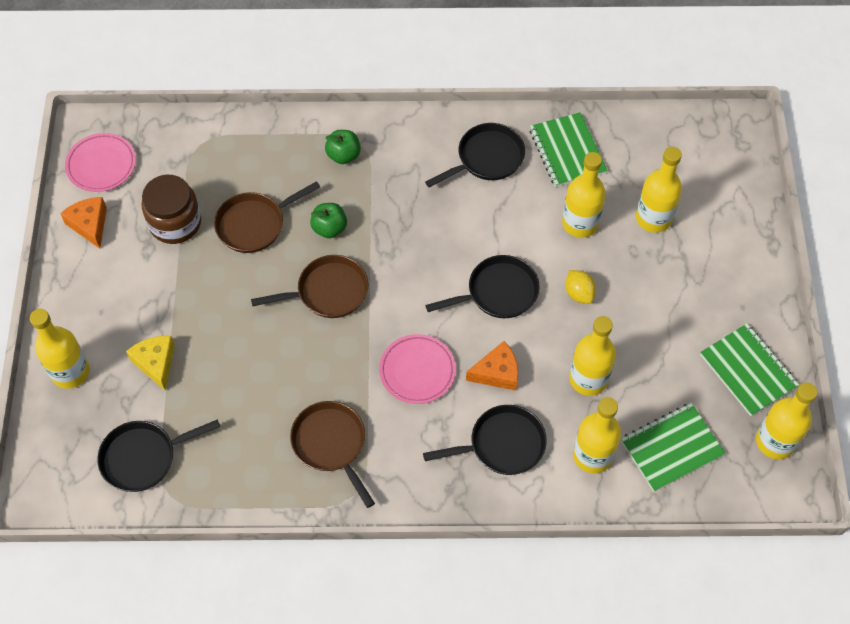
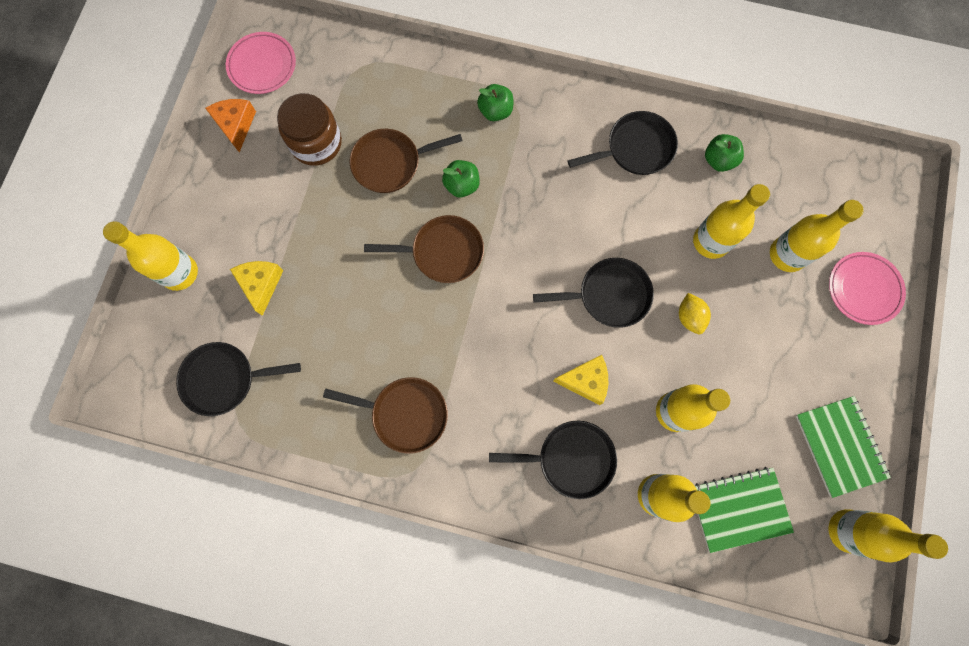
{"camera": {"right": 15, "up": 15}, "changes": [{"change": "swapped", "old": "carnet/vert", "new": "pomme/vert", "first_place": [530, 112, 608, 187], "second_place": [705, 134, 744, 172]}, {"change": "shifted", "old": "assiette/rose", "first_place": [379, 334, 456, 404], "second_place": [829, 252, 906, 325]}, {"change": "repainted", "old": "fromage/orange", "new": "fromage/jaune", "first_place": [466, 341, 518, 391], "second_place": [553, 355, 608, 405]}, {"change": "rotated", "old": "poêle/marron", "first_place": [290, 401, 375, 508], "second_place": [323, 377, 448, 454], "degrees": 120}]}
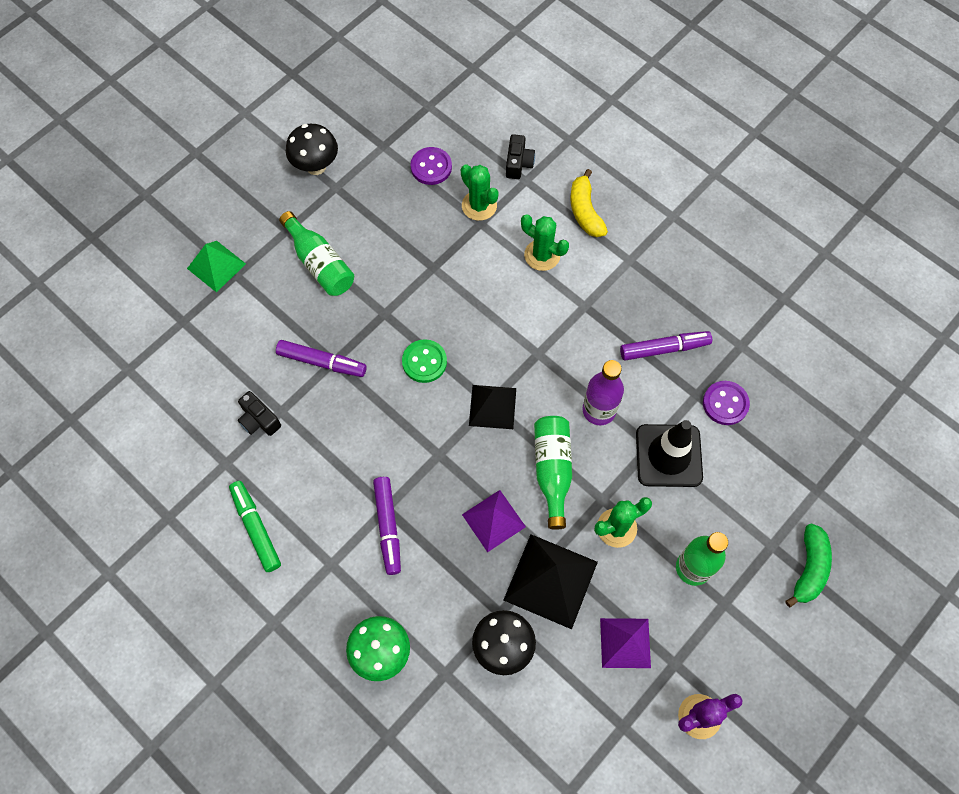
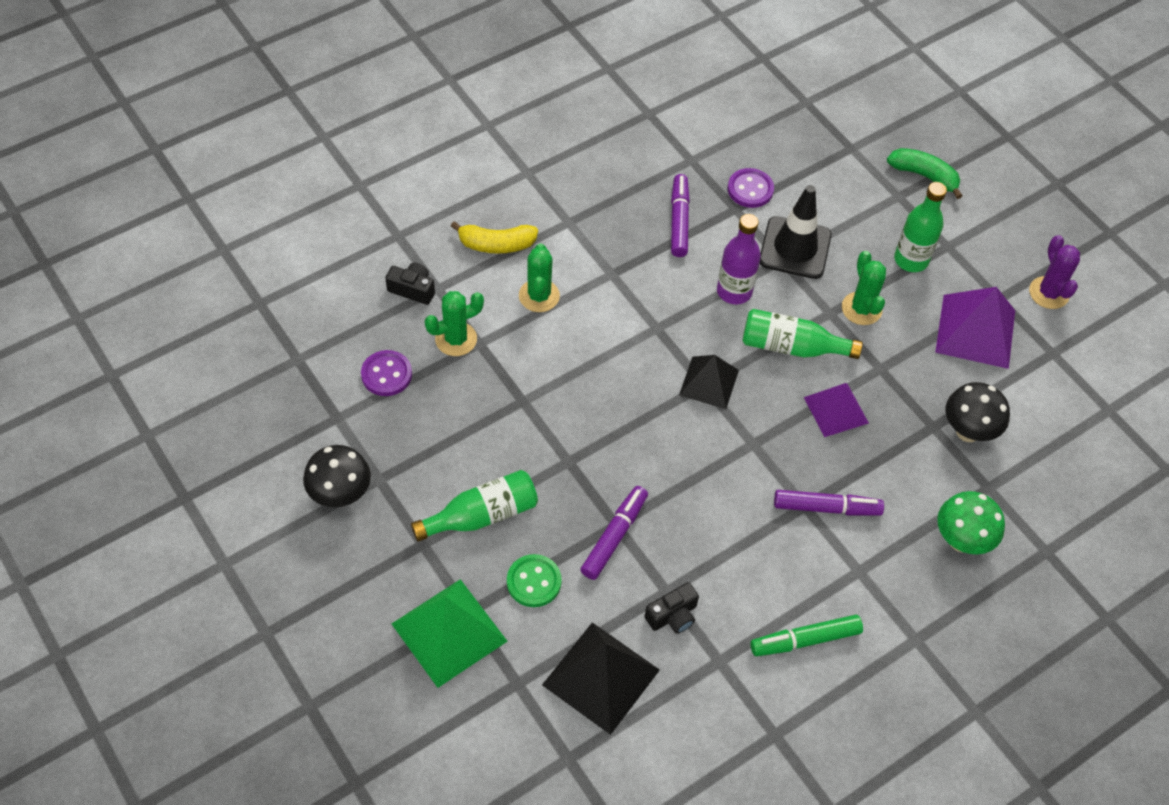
{"camera": {"right": -80, "up": -10}, "changes": [{"change": "rotated", "old": "cactus/vert", "first_place": [521, 214, 569, 271], "second_place": [519, 243, 560, 312], "degrees": -45}, {"change": "scaled", "old": "pyramide/vert", "first_place": [187, 241, 246, 292], "second_place": [392, 579, 507, 688], "factor": 1.54}, {"change": "shifted", "old": "bouton/vert", "first_place": [402, 339, 447, 383], "second_place": [507, 554, 562, 607]}, {"change": "shifted", "old": "pyramide/noir", "first_place": [504, 534, 598, 629], "second_place": [542, 622, 660, 735]}, {"change": "scaled", "old": "pyramide/violet", "first_place": [600, 618, 651, 668], "second_place": [935, 287, 1015, 369], "factor": 1.54}]}
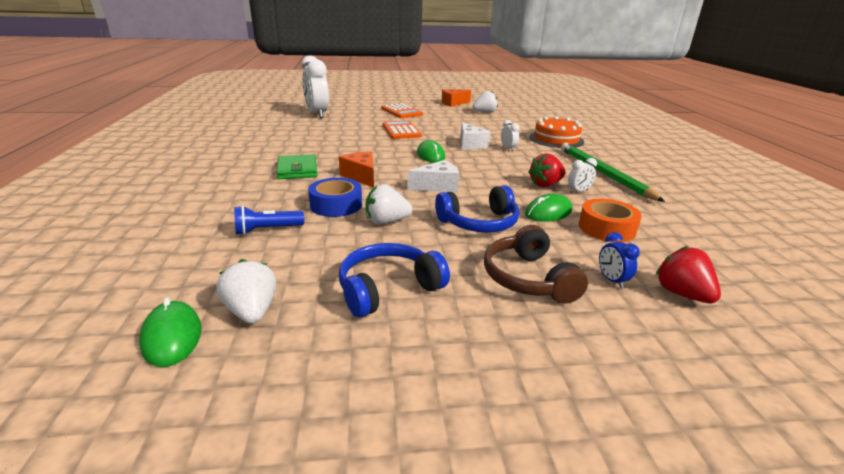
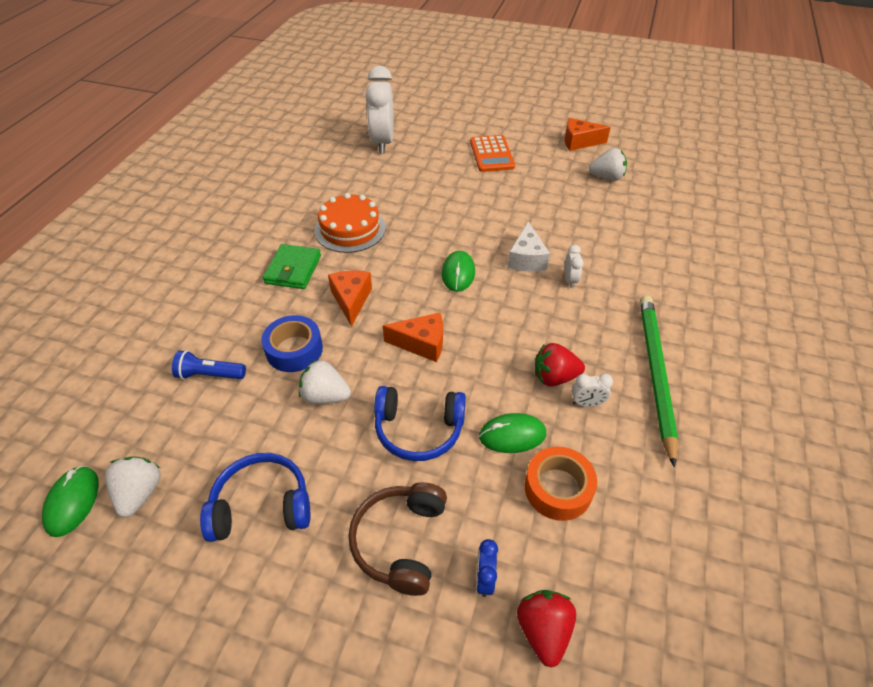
{"camera": {"right": 25, "up": 20}, "changes": [{"change": "shifted", "old": "gâteau/orange", "first_place": [529, 116, 584, 148], "second_place": [314, 193, 386, 253]}, {"change": "gone", "old": "calculatrice/orange", "first_place": [383, 121, 422, 139]}, {"change": "repainted", "old": "fromage/blanc", "new": "fromage/orange", "first_place": [408, 160, 459, 192], "second_place": [383, 313, 443, 362]}]}
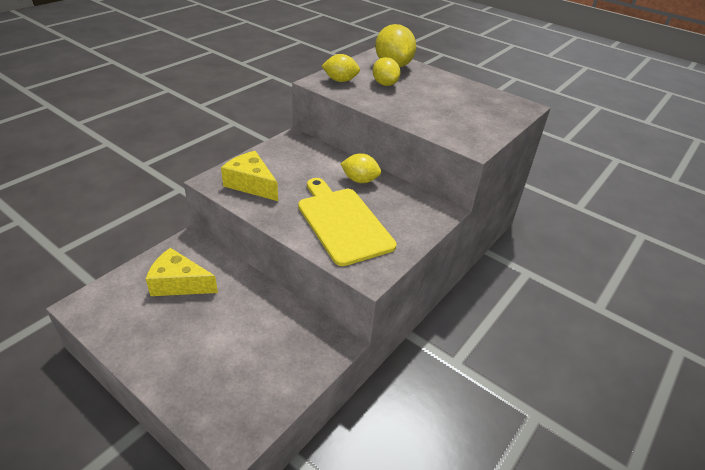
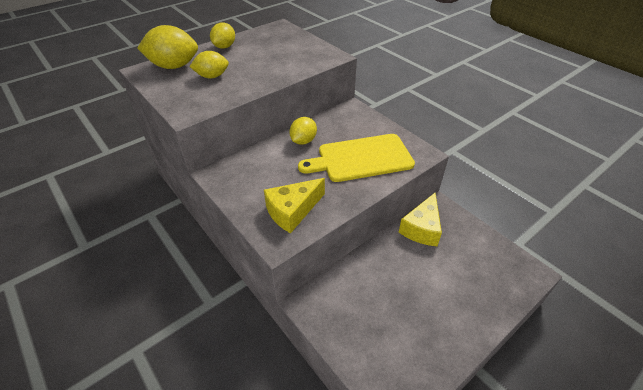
{"camera": {"right": -75, "up": 5}, "changes": [{"change": "shifted", "old": "citron/jaune", "first_place": [322, 54, 360, 82], "second_place": [210, 23, 235, 49]}, {"change": "shifted", "old": "fromage/jaune", "first_place": [146, 248, 218, 296], "second_place": [398, 193, 442, 246]}]}
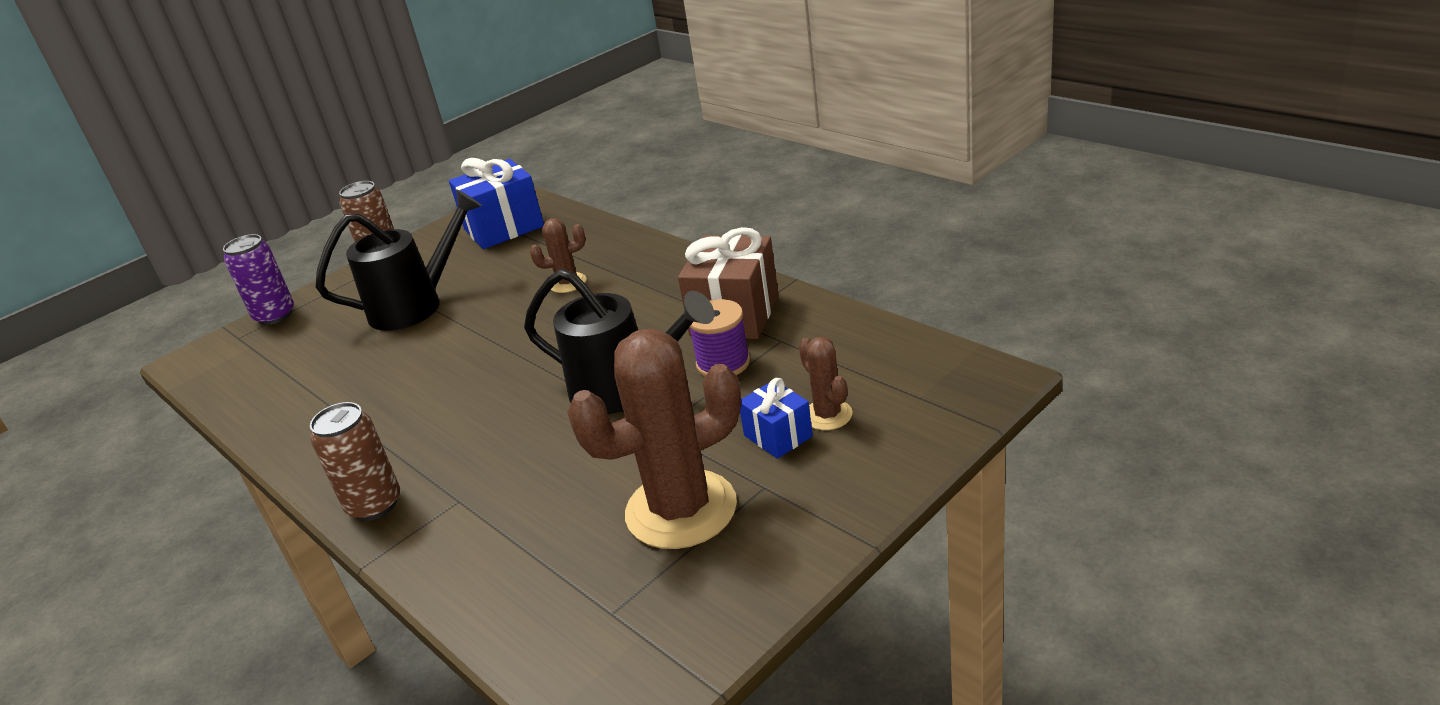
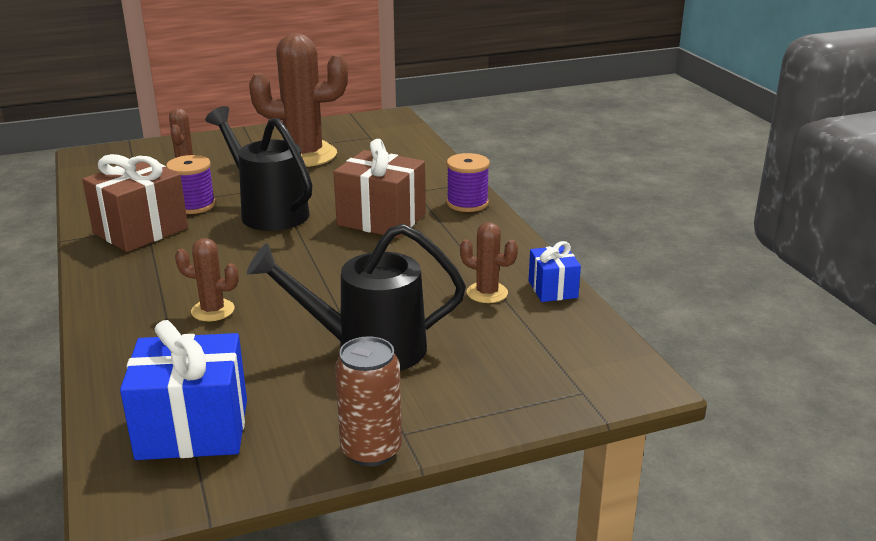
{"camera": {"right": -160, "up": -5}, "changes": [{"change": "gone", "old": "canette/violet", "first_place": [223, 234, 294, 325]}, {"change": "shifted", "old": "cadeau/bleu", "first_place": [740, 378, 813, 459], "second_place": [529, 241, 581, 302]}, {"change": "swapped", "old": "canette/marron", "new": "bobine/violet", "first_place": [310, 402, 400, 521], "second_place": [446, 153, 490, 212]}, {"change": "new", "new": "cadeau/marron", "second_place": [334, 139, 426, 238]}, {"change": "new", "new": "cactus/marron", "second_place": [460, 222, 518, 303]}]}
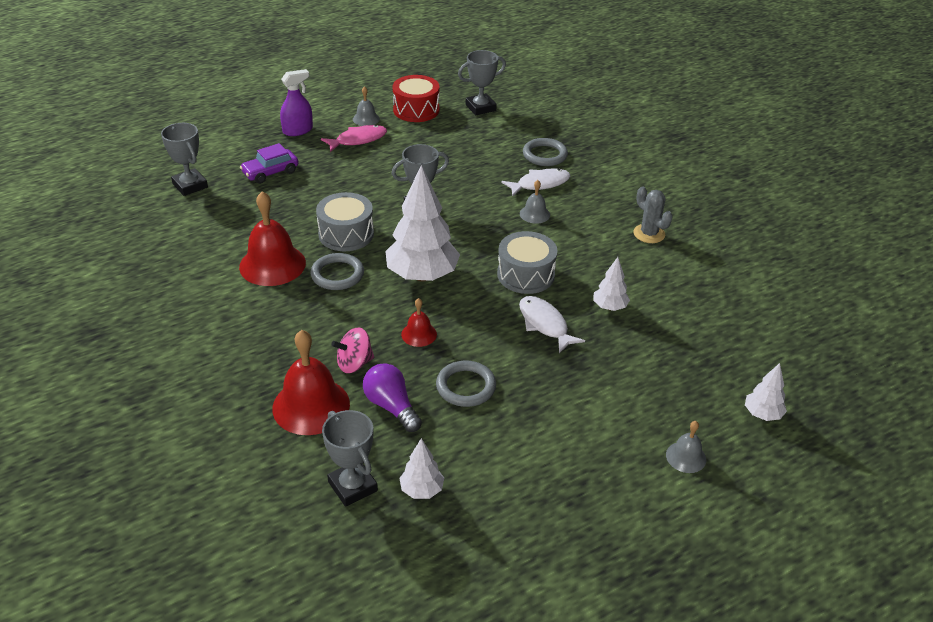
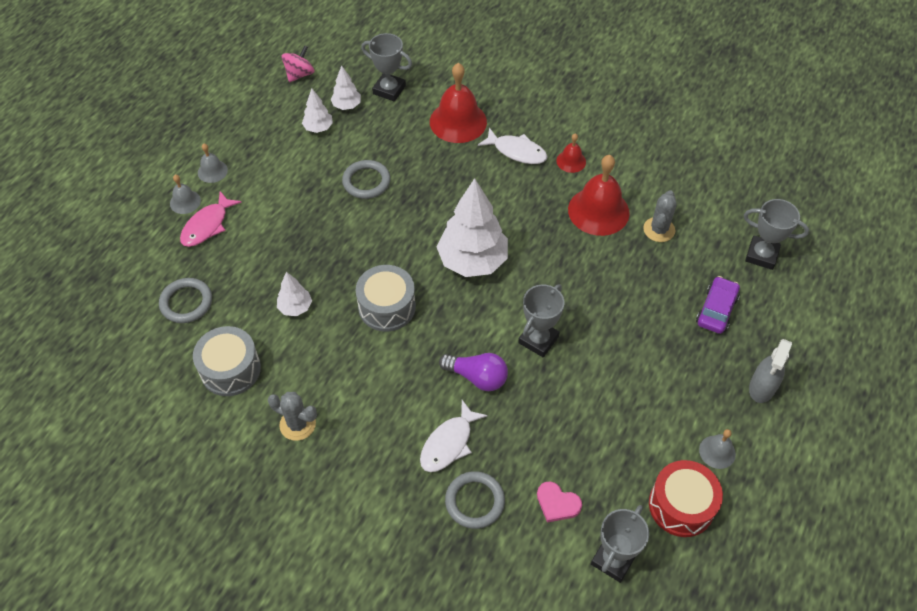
{"camera": {"right": 150, "up": 15}, "changes": [{"change": "repainted", "old": "vaporisateur/violet", "new": "vaporisateur/gris", "first_place": [280, 69, 313, 136], "second_place": [749, 339, 792, 403]}, {"change": "shifted", "old": "poisson/rose", "first_place": [321, 125, 387, 152], "second_place": [180, 191, 242, 247]}, {"change": "shifted", "old": "cloche/gris", "first_place": [520, 180, 550, 224], "second_place": [198, 144, 228, 183]}, {"change": "shifted", "old": "tambour/gris", "first_place": [316, 192, 374, 251], "second_place": [193, 326, 261, 396]}, {"change": "shifted", "old": "anneau/gris", "first_place": [310, 253, 364, 290], "second_place": [159, 278, 212, 323]}, {"change": "shifted", "old": "poisson/blanc", "first_place": [519, 296, 585, 353], "second_place": [478, 128, 548, 164]}, {"change": "shifted", "old": "cloche/rouge", "first_place": [401, 298, 437, 347], "second_place": [556, 133, 586, 173]}, {"change": "shifted", "old": "toupie/rose", "first_place": [331, 327, 374, 373], "second_place": [281, 45, 314, 82]}, {"change": "shifted", "old": "ampoule/violet", "first_place": [363, 363, 422, 432], "second_place": [439, 353, 508, 391]}, {"change": "shifted", "old": "arbre/blanc", "first_place": [745, 363, 787, 421], "second_place": [302, 88, 333, 133]}, {"change": "new", "new": "cactus/gris", "second_place": [643, 190, 677, 242]}, {"change": "new", "new": "cœur/rose", "second_place": [537, 481, 582, 523]}]}
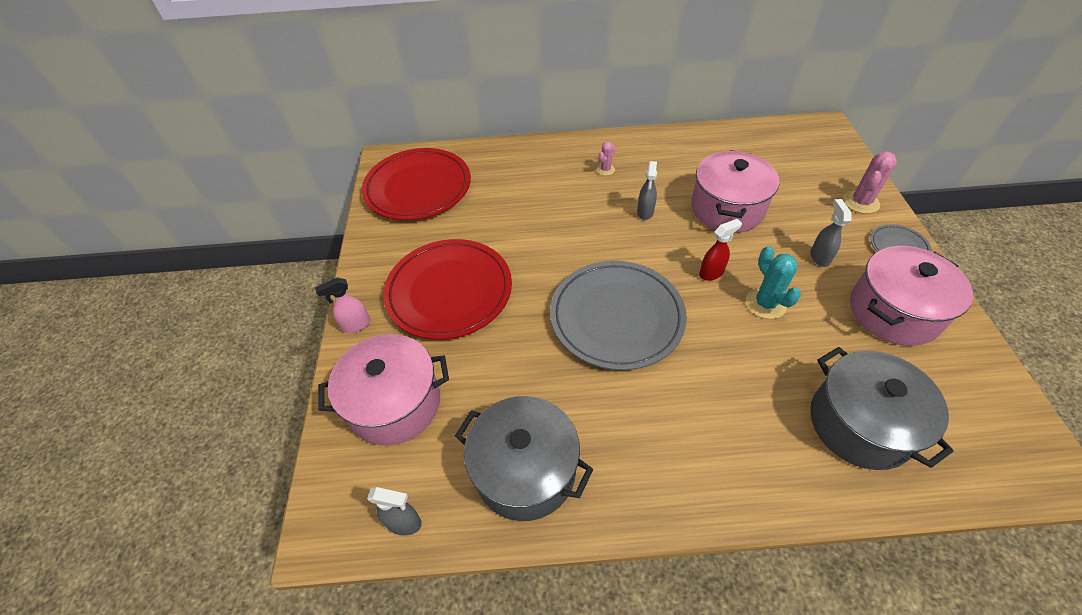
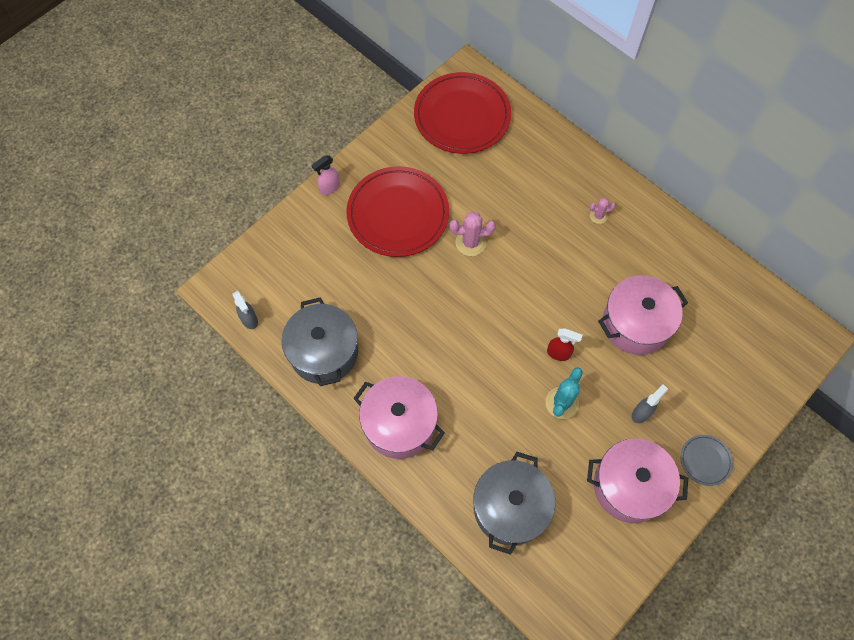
{"camera": {"right": 45, "up": 15}, "changes": [{"change": "shifted", "old": "cactus/rose", "first_place": [843, 151, 897, 214], "second_place": [449, 212, 496, 256]}, {"change": "gone", "old": "vaporisateur/gris", "first_place": [637, 161, 657, 220]}, {"change": "gone", "old": "assiette/gris", "first_place": [550, 261, 687, 370]}, {"change": "rotated", "old": "vaporisateur/rose", "first_place": [315, 277, 371, 333], "second_place": [312, 155, 340, 195], "degrees": -60}, {"change": "shifted", "old": "marmite/rose", "first_place": [318, 334, 449, 445], "second_place": [353, 376, 445, 459]}]}
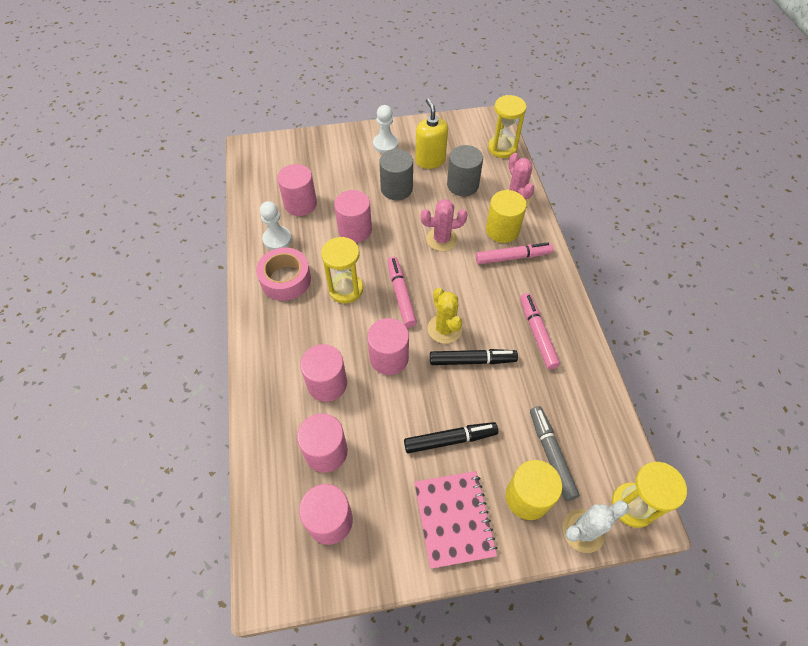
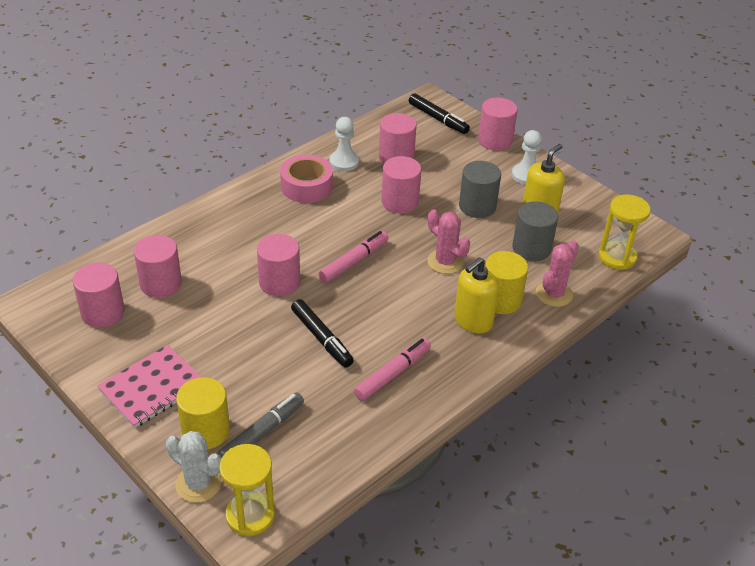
{"camera": {"right": 55, "up": -15}, "changes": [{"change": "gone", "old": "sablier/jaune", "first_place": [321, 237, 363, 303]}, {"change": "swapped", "old": "feutre/rose", "new": "distributeur de savon/jaune", "first_place": [476, 242, 553, 264], "second_place": [454, 257, 499, 334]}, {"change": "gone", "old": "cactus/jaune", "first_place": [428, 288, 462, 344]}, {"change": "shifted", "old": "cylindre/rose", "first_place": [300, 344, 347, 402], "second_place": [478, 98, 518, 151]}, {"change": "shifted", "old": "feutre/noir", "first_place": [404, 422, 498, 453], "second_place": [409, 93, 470, 134]}]}
